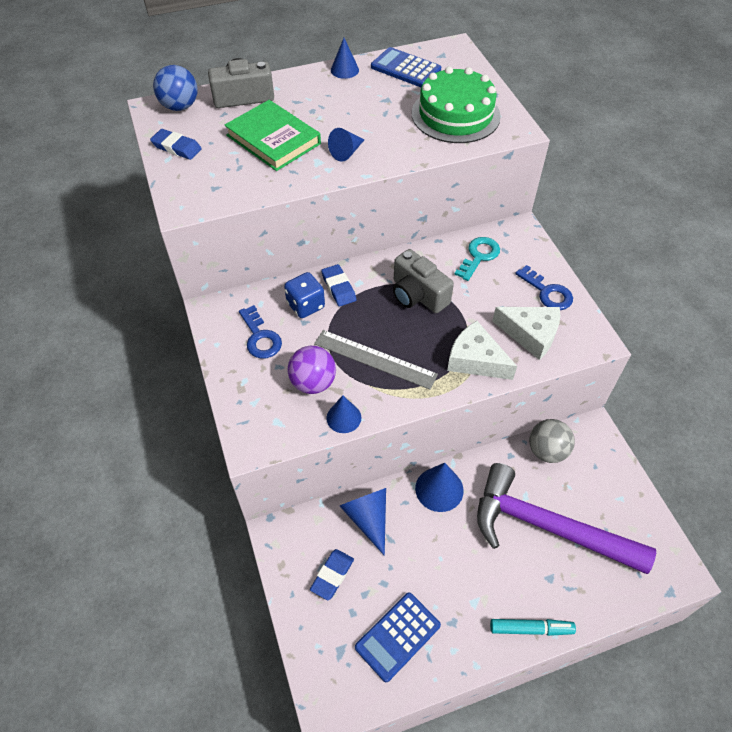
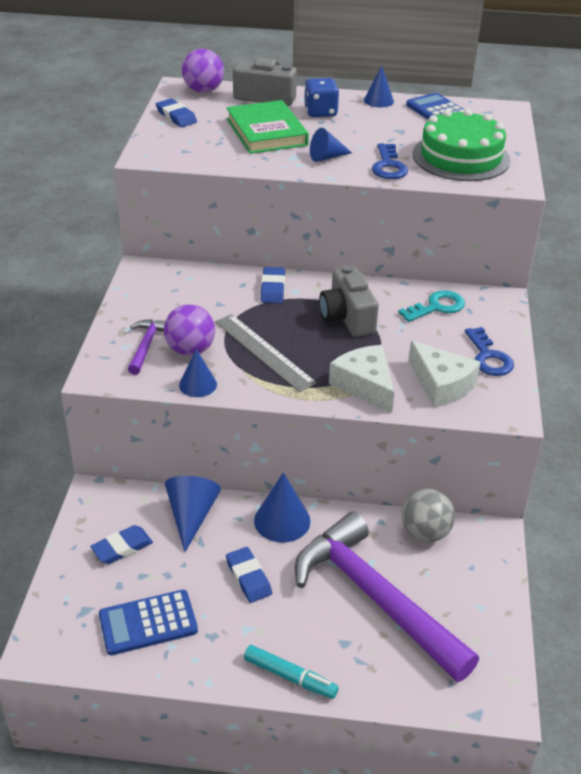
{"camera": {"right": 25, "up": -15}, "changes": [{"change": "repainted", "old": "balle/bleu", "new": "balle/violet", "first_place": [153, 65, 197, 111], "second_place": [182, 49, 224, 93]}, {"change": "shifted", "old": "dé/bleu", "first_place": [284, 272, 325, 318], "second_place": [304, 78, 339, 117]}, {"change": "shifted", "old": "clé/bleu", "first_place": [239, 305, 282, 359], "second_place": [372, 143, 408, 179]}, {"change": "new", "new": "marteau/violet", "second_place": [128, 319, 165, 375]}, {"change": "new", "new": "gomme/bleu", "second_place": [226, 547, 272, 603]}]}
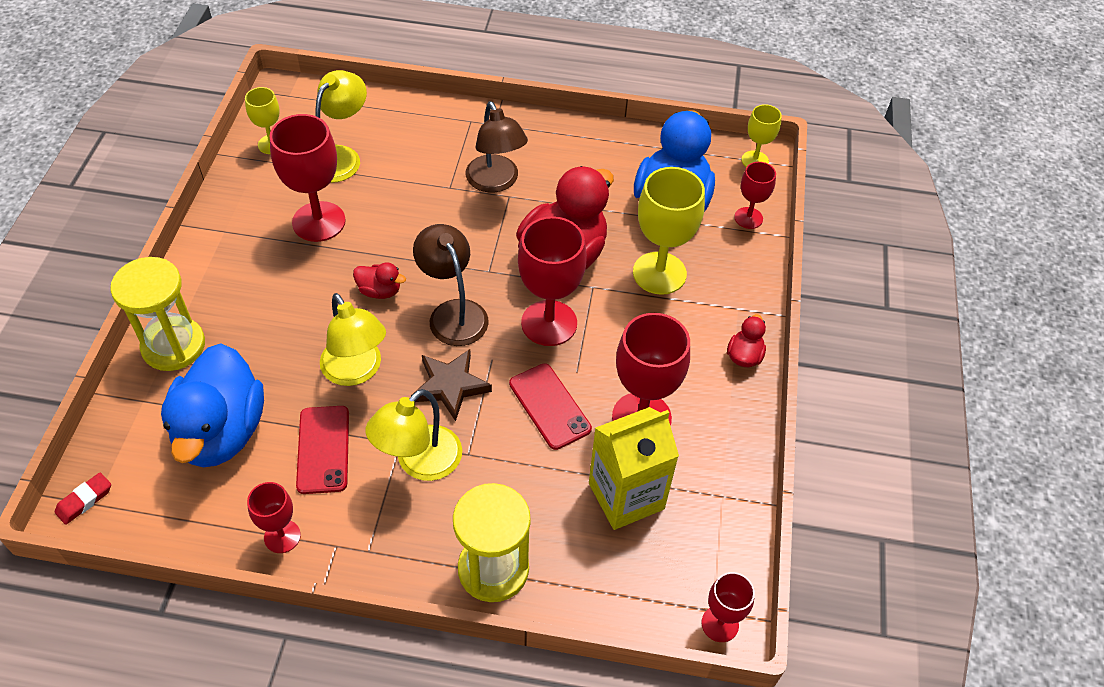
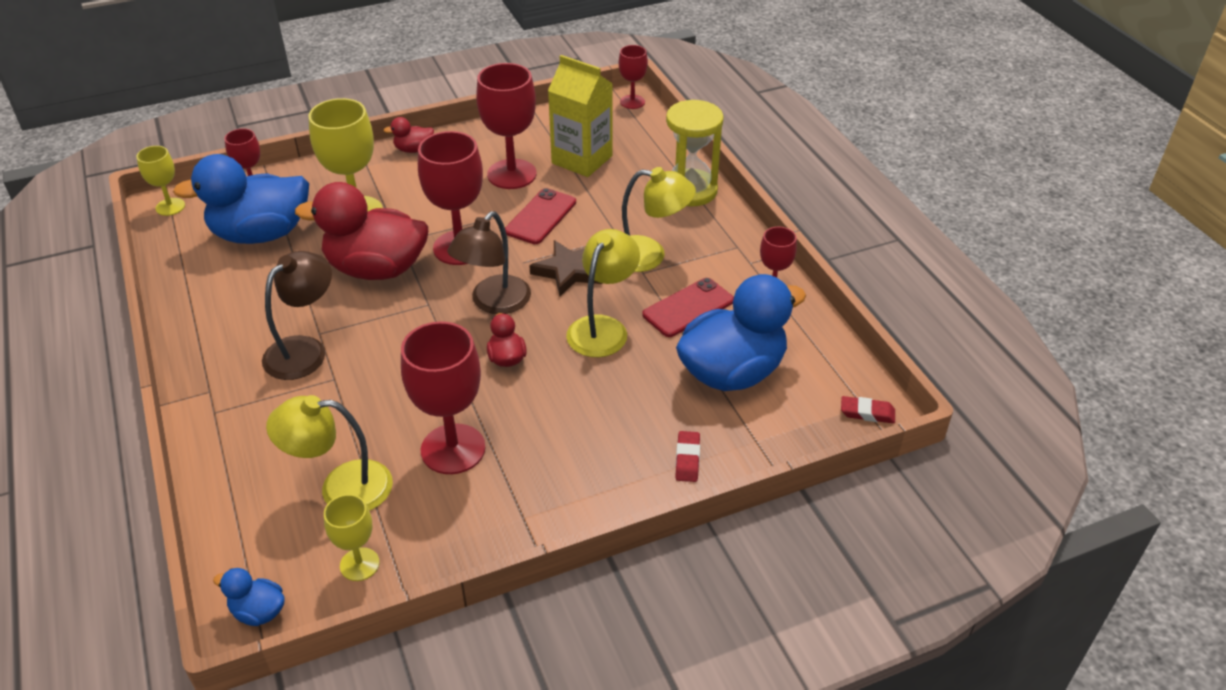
{"camera": {"right": -120, "up": -10}, "changes": [{"change": "swapped", "old": "sablier/jaune", "new": "gomme/rouge", "first_place": [110, 257, 205, 371], "second_place": [675, 431, 700, 482]}, {"change": "new", "new": "canard/bleu", "second_place": [213, 568, 284, 626]}]}
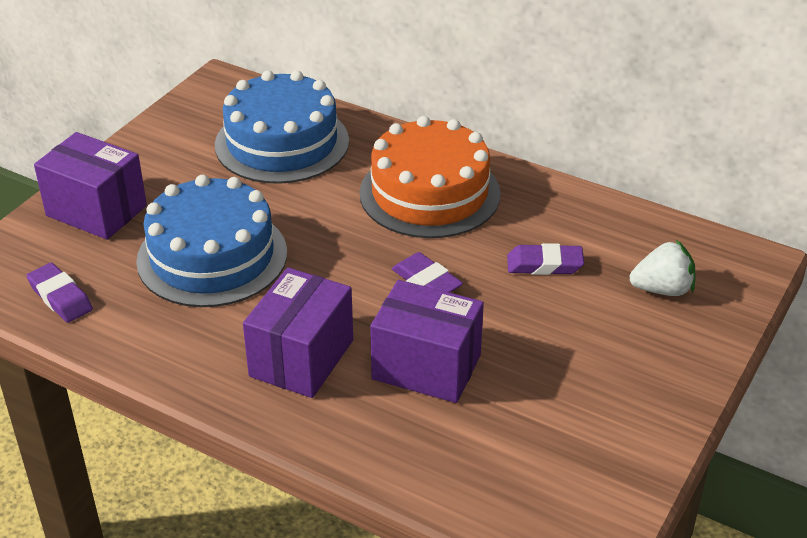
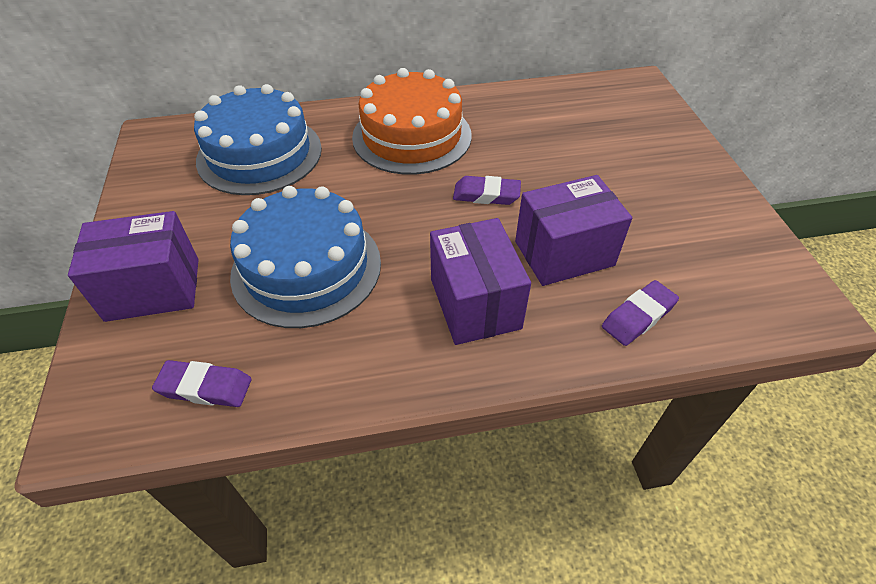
{"camera": {"right": -40, "up": 10}, "changes": [{"change": "gone", "old": "fraise/blanc", "first_place": [630, 240, 696, 296]}, {"change": "shifted", "old": "gomme/violet", "first_place": [507, 243, 584, 275], "second_place": [602, 280, 679, 346]}]}
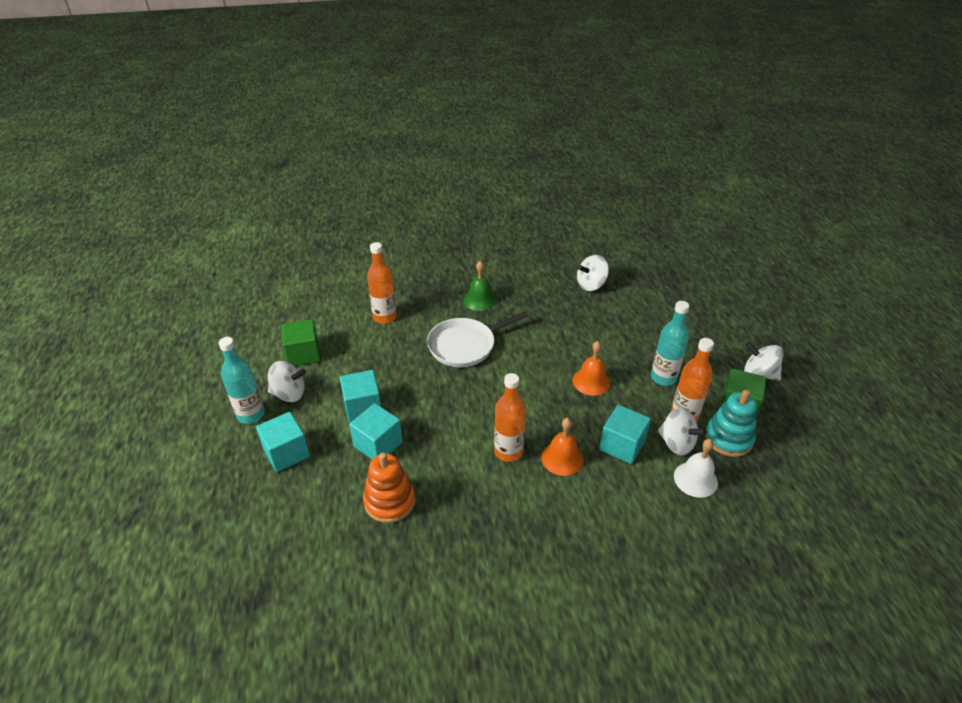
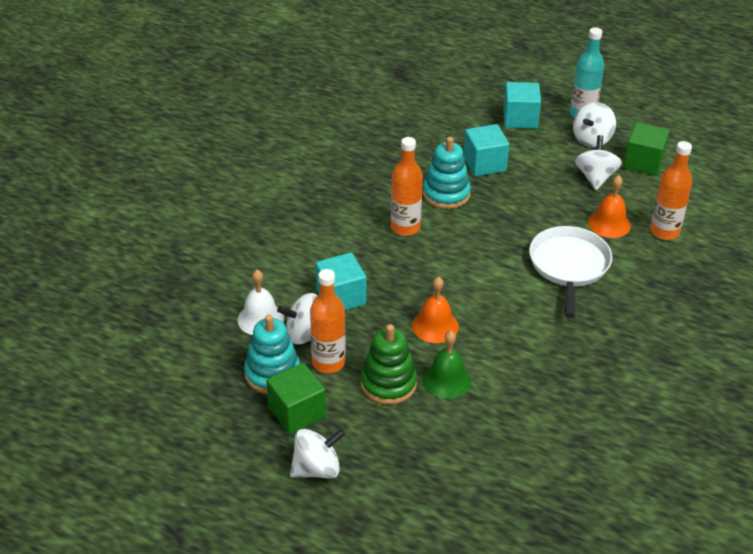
{"camera": {"right": 125, "up": 0}, "changes": [{"change": "shifted", "old": "toupie/blanc", "first_place": [577, 255, 609, 291], "second_place": [575, 135, 622, 190]}, {"change": "shifted", "old": "cloche/vert", "first_place": [464, 261, 497, 311], "second_place": [423, 331, 471, 399]}, {"change": "swapped", "old": "bouteille/turquoise", "new": "jouet à empiler/vert", "first_place": [651, 301, 689, 386], "second_place": [361, 324, 417, 405]}, {"change": "gone", "old": "cube/turquoise", "first_place": [340, 370, 381, 422]}, {"change": "shifted", "old": "cloche/orange", "first_place": [541, 418, 584, 476], "second_place": [588, 175, 631, 238]}, {"change": "gone", "old": "jouet à empiler/orange", "first_place": [363, 453, 416, 523]}, {"change": "new", "new": "jouet à empiler/turquoise", "second_place": [423, 137, 471, 209]}]}
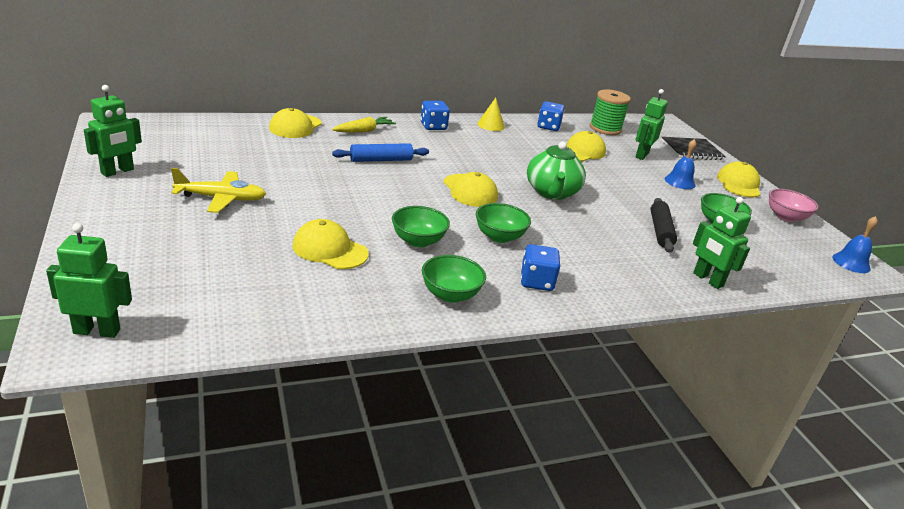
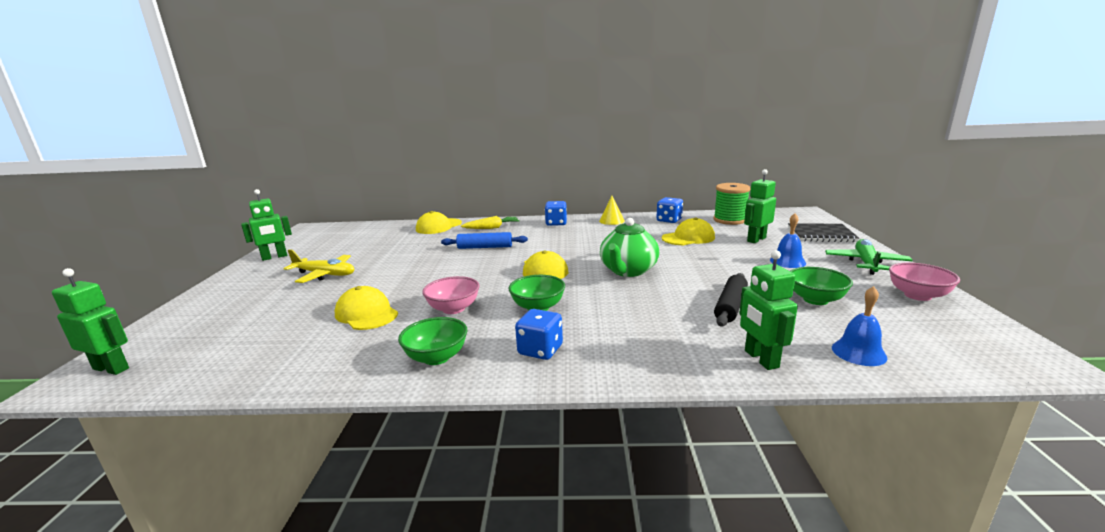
{"camera": {"right": 25, "up": -10}, "changes": [{"change": "swapped", "old": "casquette/jaune", "new": "avion/vert", "first_place": [717, 161, 761, 197], "second_place": [825, 239, 913, 275]}, {"change": "repainted", "old": "bol/vert", "new": "bol/rose", "first_place": [392, 206, 450, 247], "second_place": [422, 276, 480, 314]}, {"change": "shifted", "old": "cloche/bleu", "first_place": [832, 216, 878, 273], "second_place": [832, 286, 887, 366]}]}
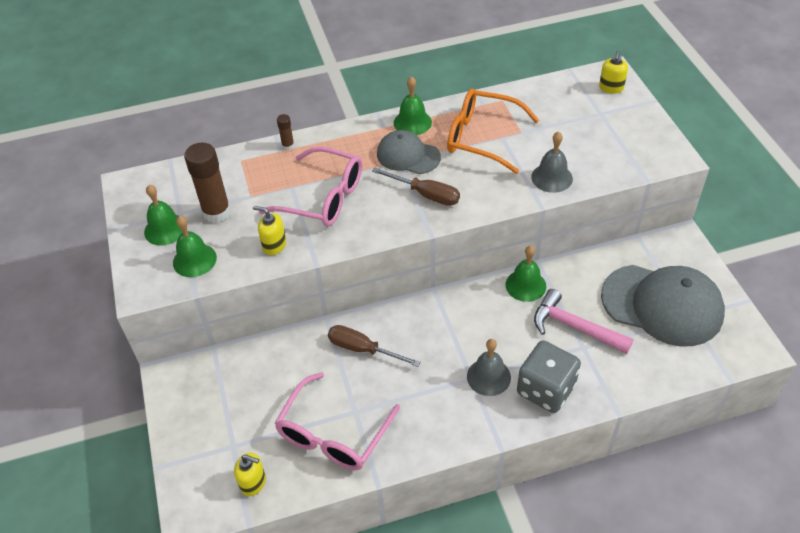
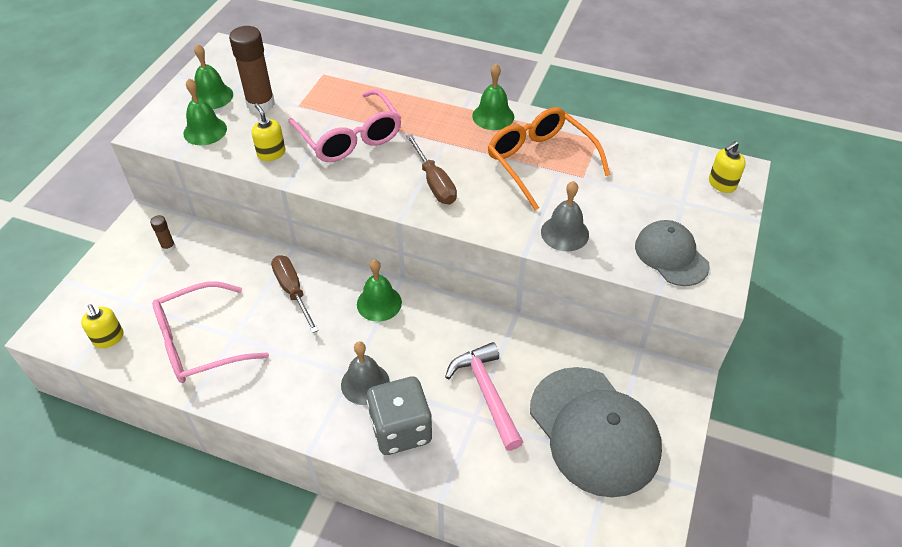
{"camera": {"right": 35, "up": 0}, "changes": [{"change": "shifted", "old": "bâton de colle/marron", "first_place": [277, 114, 294, 150], "second_place": [150, 215, 176, 252]}, {"change": "shifted", "old": "casquette/gris", "first_place": [377, 130, 441, 174], "second_place": [635, 220, 710, 286]}, {"change": "shifted", "old": "cloche/vert", "first_place": [506, 246, 546, 302], "second_place": [357, 259, 402, 322]}]}
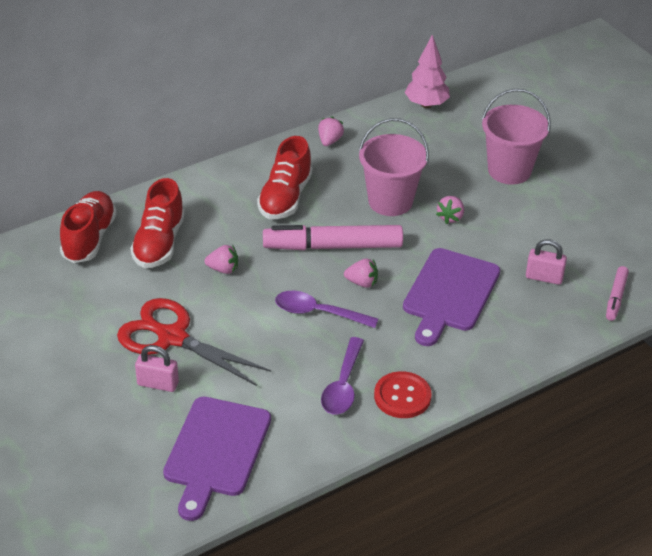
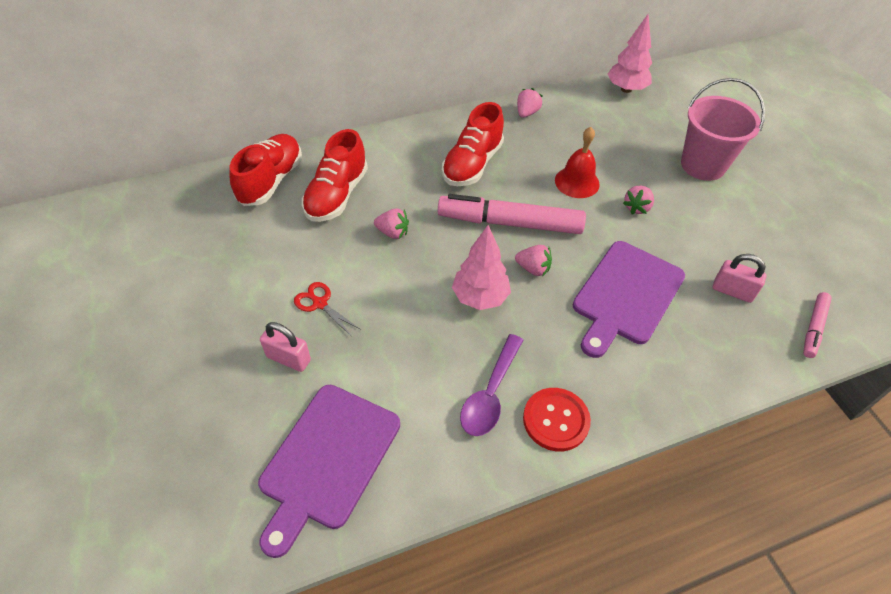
{"camera": {"right": 10, "up": 10}, "changes": [{"change": "swapped", "old": "seau/rose", "new": "cloche/rouge", "first_place": [359, 118, 429, 216], "second_place": [555, 127, 600, 198]}, {"change": "swapped", "old": "cuillère/violet", "new": "arbre/rose", "first_place": [275, 291, 378, 328], "second_place": [452, 225, 511, 310]}, {"change": "scaled", "old": "ciseaux/rouge", "first_place": [117, 298, 271, 386], "second_place": [294, 282, 361, 337], "factor": 0.45}]}
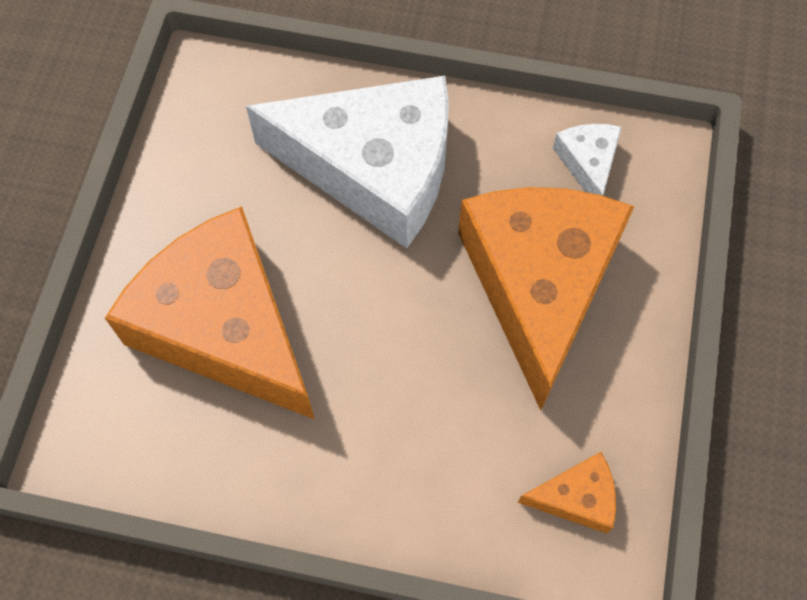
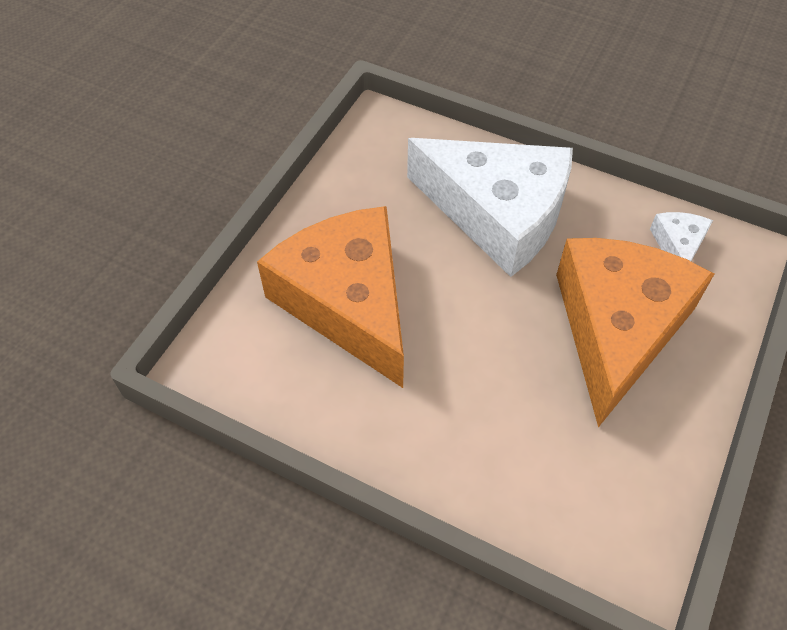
{"camera": {"right": 15, "up": -10}, "changes": [{"change": "gone", "old": "fromage/orange", "first_place": [518, 452, 616, 533]}]}
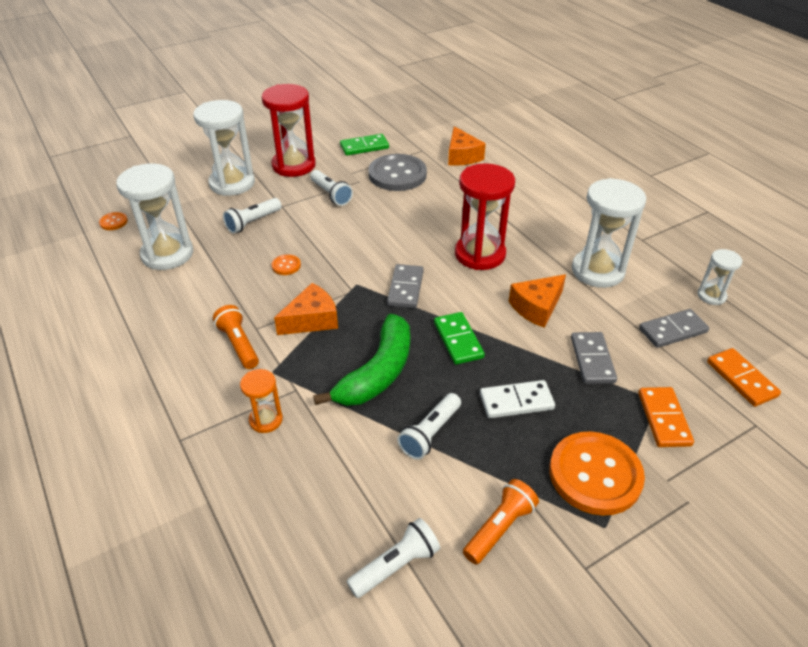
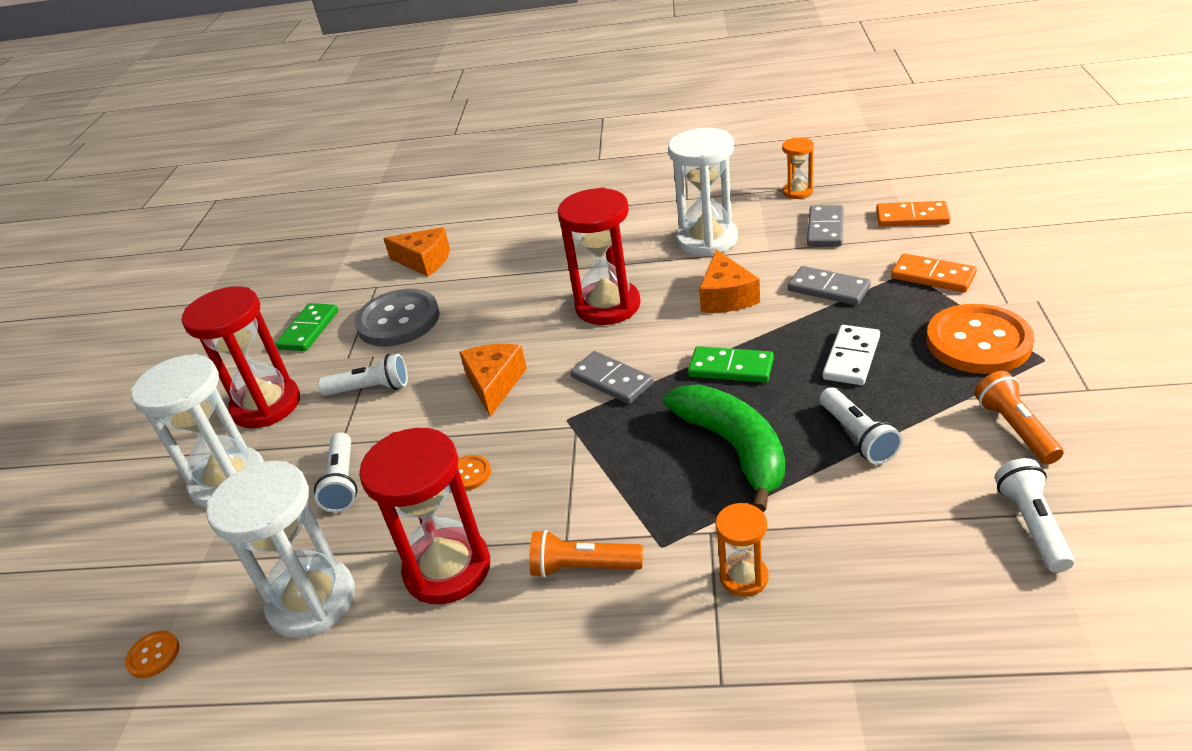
{"camera": {"right": -50, "up": -5}, "changes": [{"change": "repainted", "old": "sablier/blanc", "new": "sablier/orange", "first_place": [697, 249, 742, 305], "second_place": [782, 137, 814, 199]}, {"change": "shifted", "old": "fromage/orange", "first_place": [274, 283, 338, 335], "second_place": [459, 344, 527, 417]}, {"change": "new", "new": "sablier/rouge", "second_place": [359, 428, 490, 604]}]}
